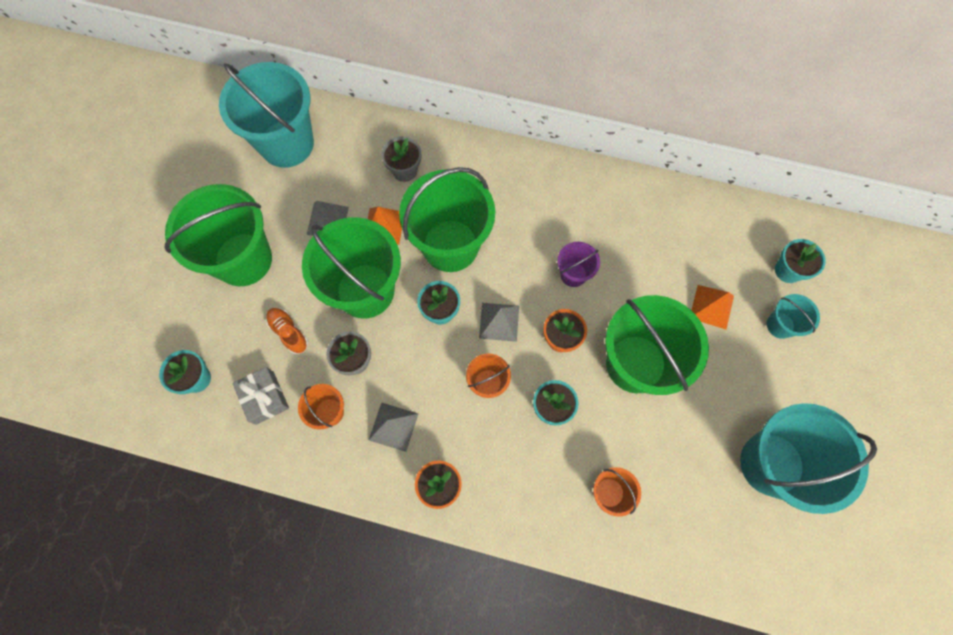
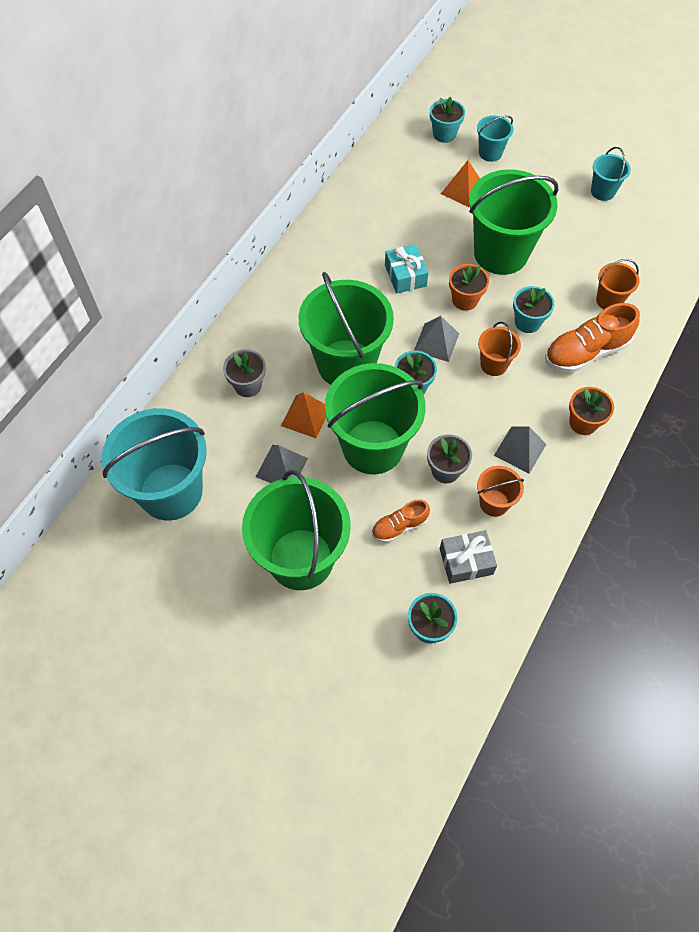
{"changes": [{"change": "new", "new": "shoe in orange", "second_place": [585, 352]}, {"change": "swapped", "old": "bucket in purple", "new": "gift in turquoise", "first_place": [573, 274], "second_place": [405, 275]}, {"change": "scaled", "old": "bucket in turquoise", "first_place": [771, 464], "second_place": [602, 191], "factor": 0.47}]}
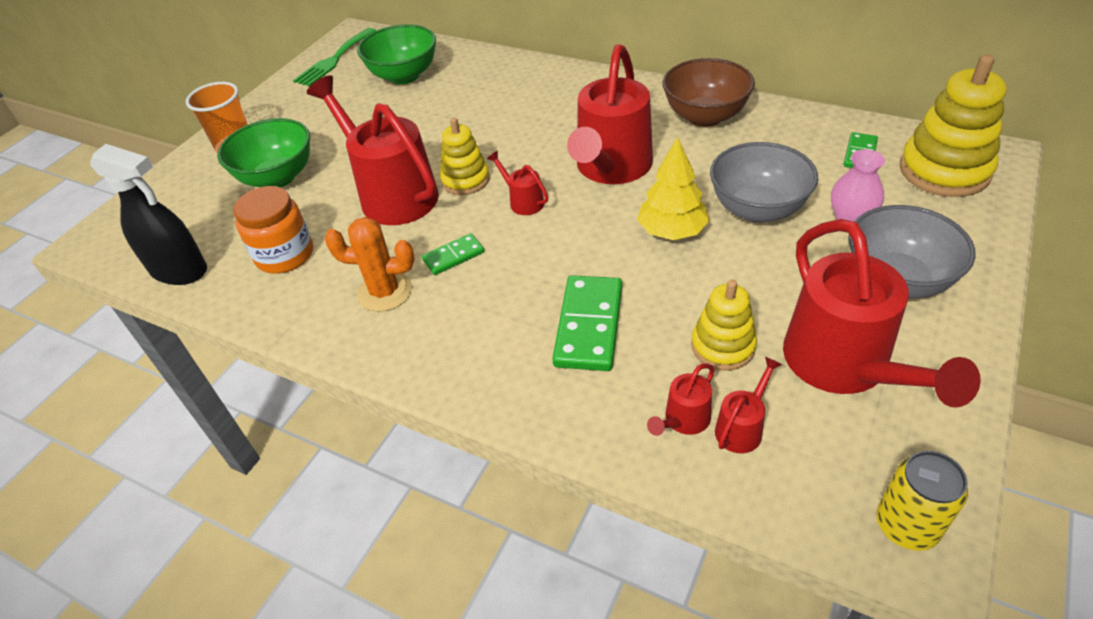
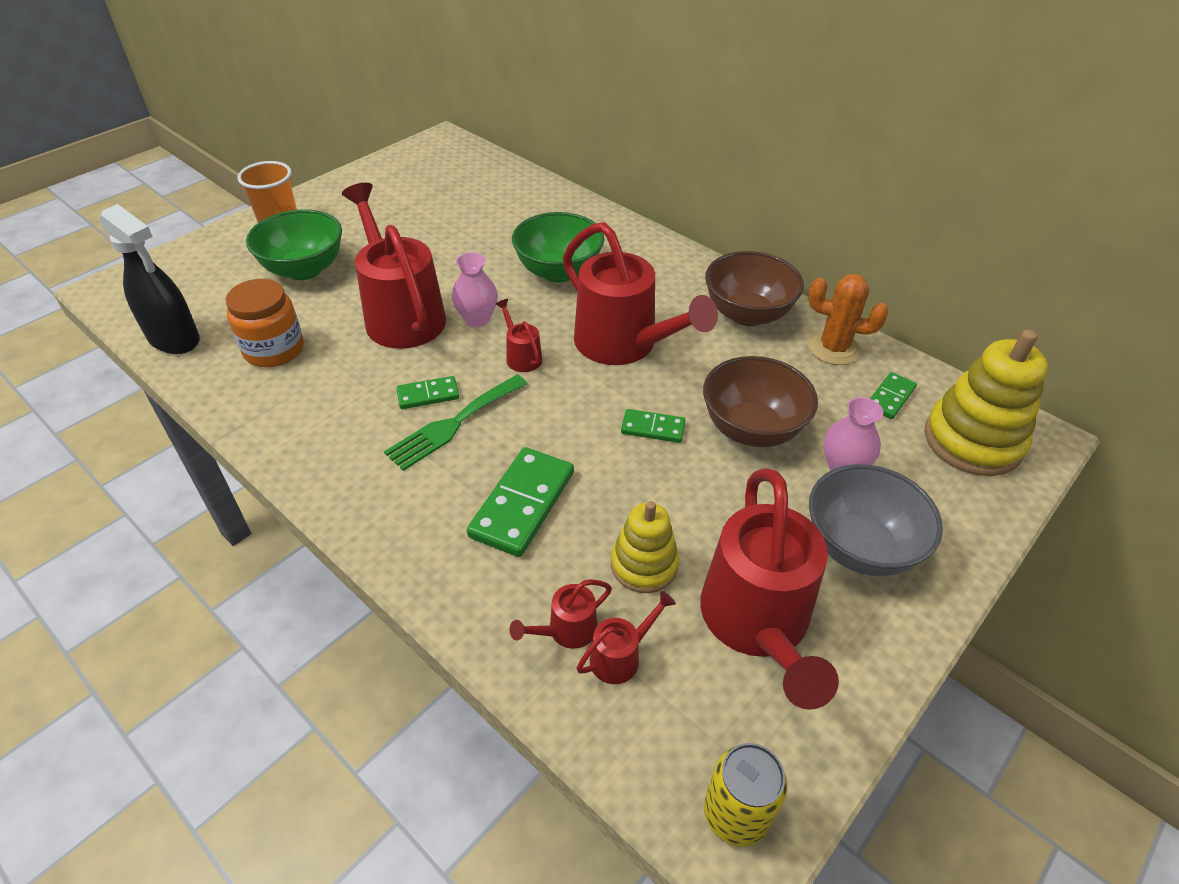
{"changes": [{"change": "shifted", "old": "fork in green", "first_place": [334, 60], "second_place": [453, 424]}, {"change": "shifted", "old": "cactus in orange", "first_place": [385, 292], "second_place": [834, 348]}, {"change": "shifted", "old": "bowl in green", "first_place": [404, 76], "second_place": [558, 271]}, {"change": "swapped", "old": "stacking toy in yellow", "new": "vase in pink", "first_place": [465, 180], "second_place": [477, 319]}, {"change": "swapped", "old": "tree in yellow", "new": "domino in green", "first_place": [672, 231], "second_place": [653, 428]}, {"change": "repainted", "old": "bowl in grey", "new": "bowl in brown", "first_place": [757, 209], "second_place": [751, 429]}, {"change": "rotated", "old": "watering can in red", "first_place": [611, 169], "second_place": [624, 345], "degrees": -75}]}
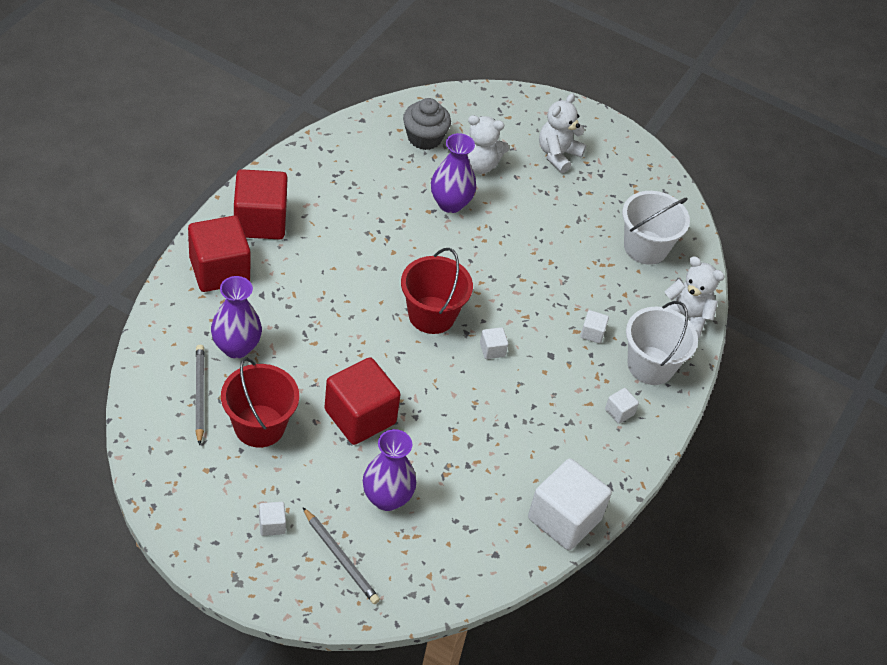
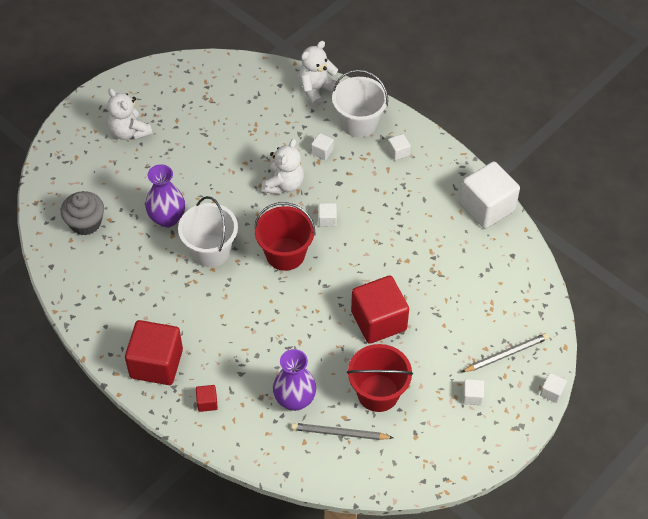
{"changes": [{"change": "gone", "old": "vase in purple", "first_place": [387, 498]}, {"change": "new", "new": "cube in white", "second_place": [552, 392]}, {"change": "shifted", "old": "teddy bear in white", "first_place": [478, 165], "second_place": [284, 184]}, {"change": "shifted", "old": "bucket in white", "first_place": [645, 247], "second_place": [210, 251]}, {"change": "scaled", "old": "cube in red", "first_place": [219, 270], "second_place": [207, 402], "factor": 0.43}]}
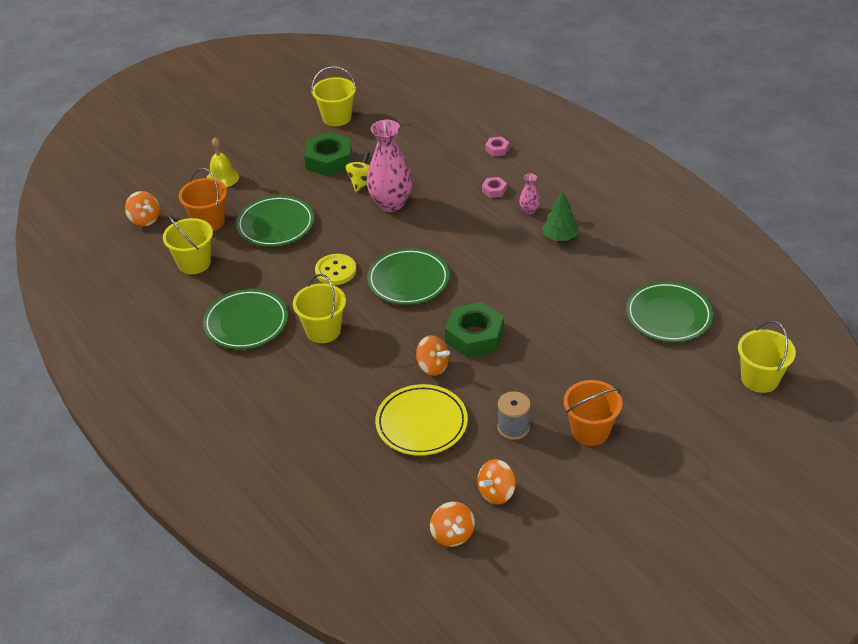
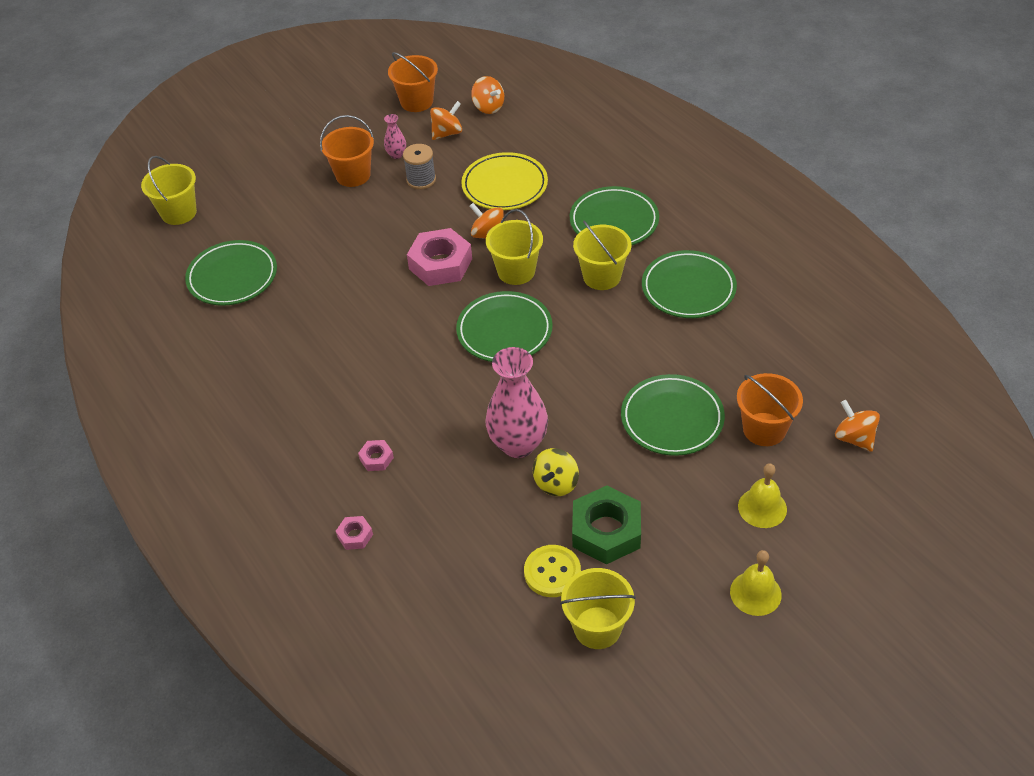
{"changes": [{"change": "gone", "old": "tree in green", "first_place": [559, 237]}, {"change": "new", "new": "bucket in orange", "second_place": [416, 102]}, {"change": "new", "new": "plate in green", "second_place": [614, 221]}, {"change": "new", "new": "bell in yellow", "second_place": [755, 593]}, {"change": "shifted", "old": "bucket in yellow", "first_place": [194, 263], "second_place": [516, 271]}, {"change": "shifted", "old": "button in yellow", "first_place": [335, 271], "second_place": [552, 572]}, {"change": "shifted", "old": "vase in pink", "first_place": [529, 210], "second_place": [396, 155]}, {"change": "repainted", "old": "nut in green", "new": "nut in pink", "first_place": [474, 336], "second_place": [440, 264]}, {"change": "rotated", "old": "spinning top in orange", "first_place": [452, 534], "second_place": [488, 107], "degrees": 150}]}
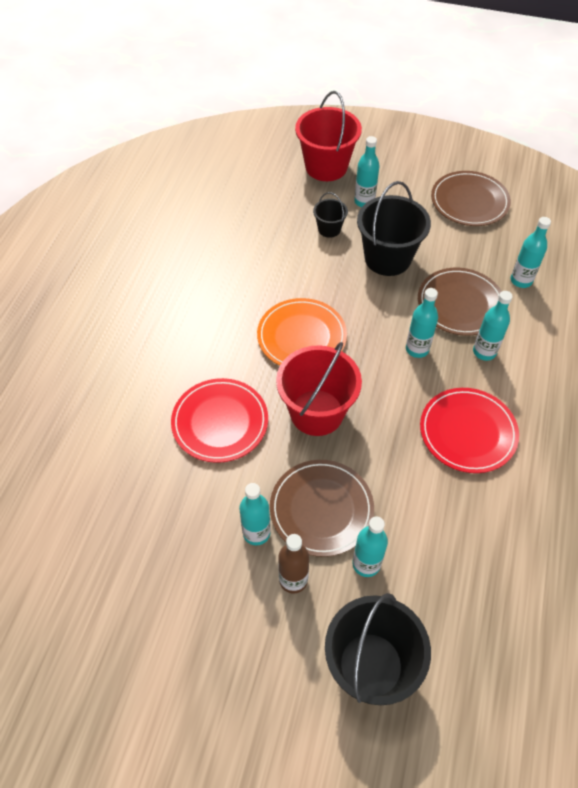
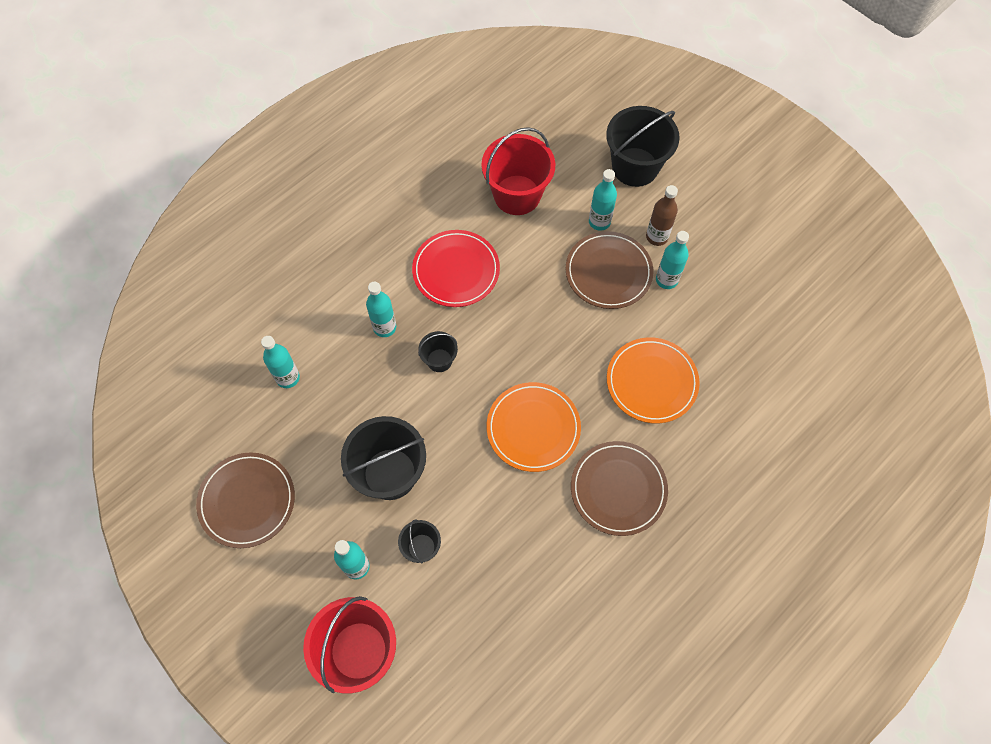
{"changes": [{"change": "shifted", "old": "bucket in red", "first_place": [316, 412], "second_place": [517, 195]}, {"change": "shifted", "old": "plate in brown", "first_place": [460, 304], "second_place": [618, 489]}, {"change": "swapped", "old": "bottle in turquoise", "new": "bucket in black", "first_place": [417, 349], "second_place": [439, 360]}, {"change": "repainted", "old": "plate in red", "new": "plate in orange", "first_place": [220, 422], "second_place": [651, 382]}]}
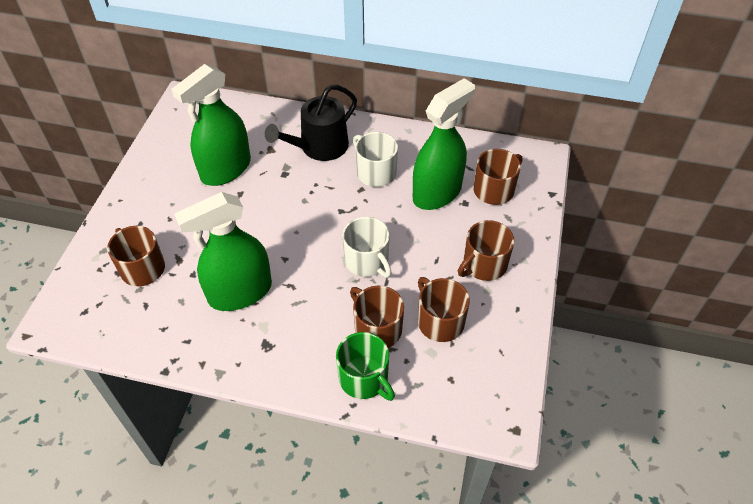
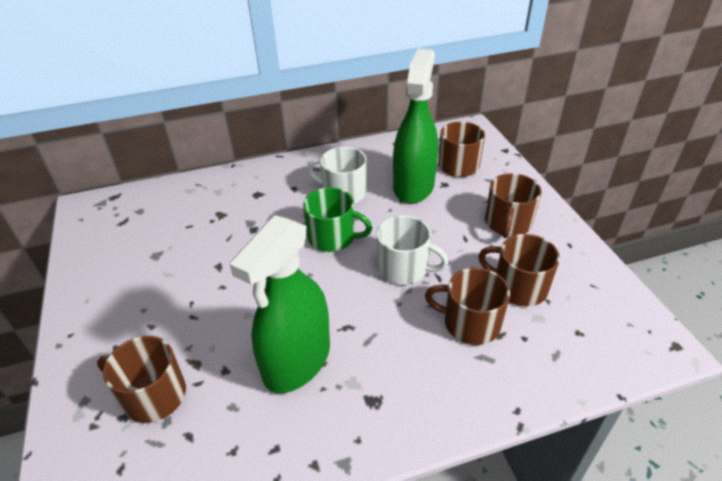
{"changes": [{"change": "gone", "old": "spray bottle in green", "first_place": [226, 169]}, {"change": "gone", "old": "watering can in black", "first_place": [319, 147]}, {"change": "shifted", "old": "mug in green", "first_place": [364, 378], "second_place": [333, 237]}]}
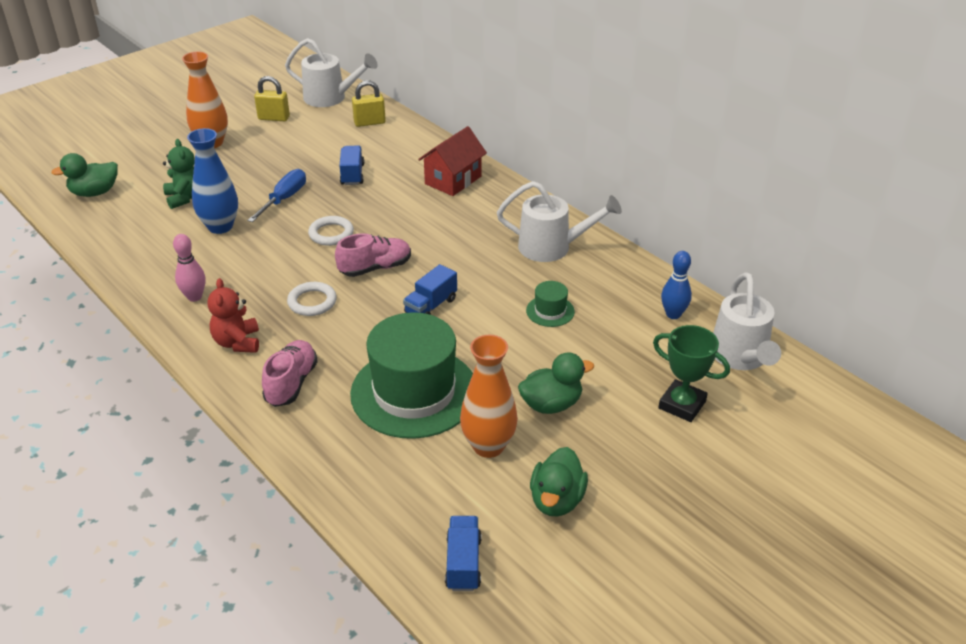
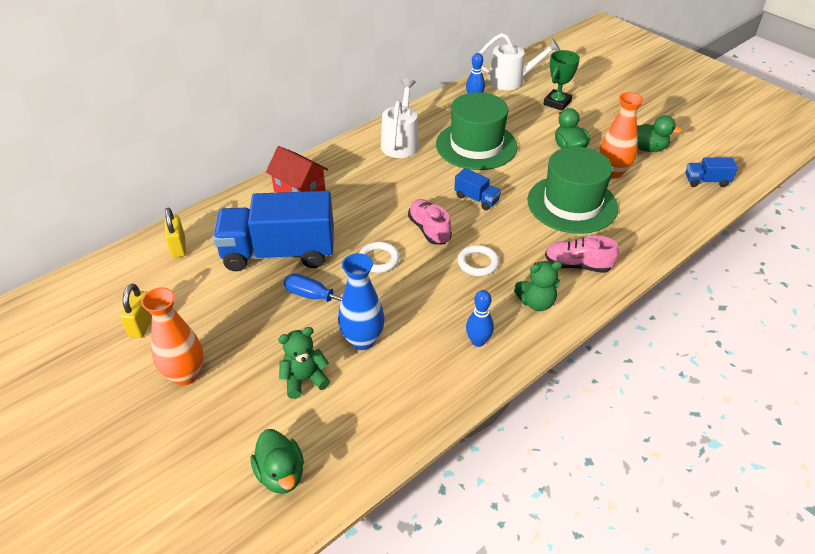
{"changes": [{"change": "gone", "old": "watering can in white", "first_place": [331, 98]}, {"change": "repainted", "old": "bowling pin in pink", "new": "bowling pin in blue", "first_place": [194, 297], "second_place": [478, 341]}, {"change": "repainted", "old": "teddy bear in red", "new": "teddy bear in green", "first_place": [237, 342], "second_place": [536, 302]}, {"change": "scaled", "old": "truck in blue", "first_place": [352, 174], "second_place": [279, 253], "factor": 2.32}, {"change": "scaled", "old": "hat in green", "first_place": [550, 311], "second_place": [476, 145], "factor": 2.4}]}
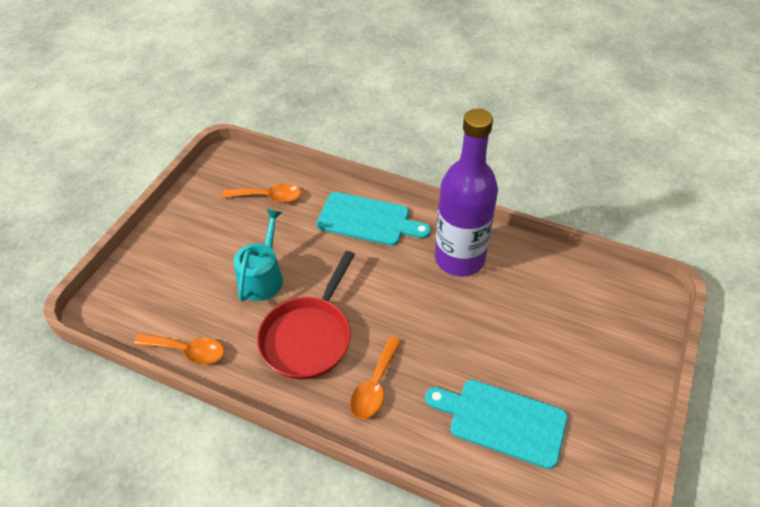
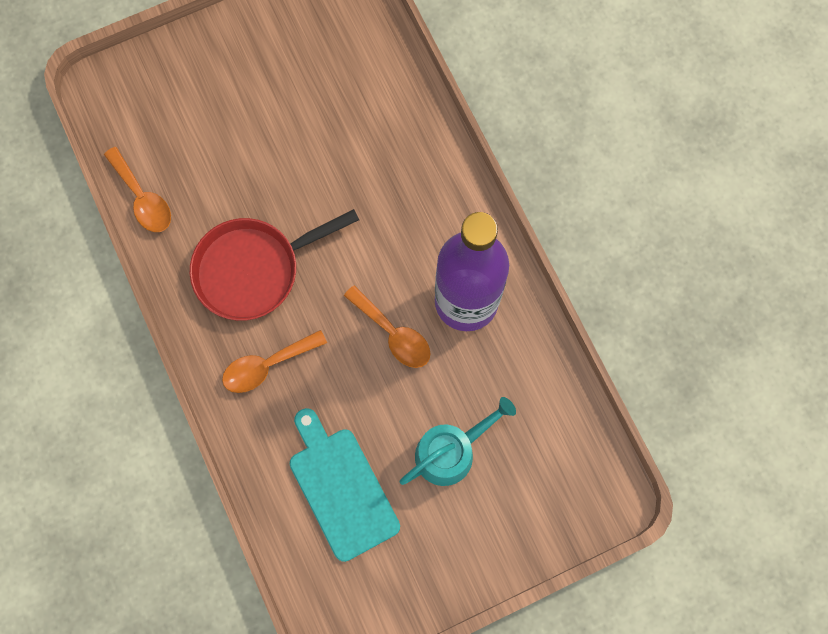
{"changes": [{"change": "gone", "old": "cutting board in turquoise", "first_place": [368, 220]}, {"change": "shifted", "old": "spoon in orange", "first_place": [268, 197], "second_place": [393, 334]}, {"change": "shifted", "old": "watering can in turquoise", "first_place": [262, 277], "second_place": [451, 451]}]}
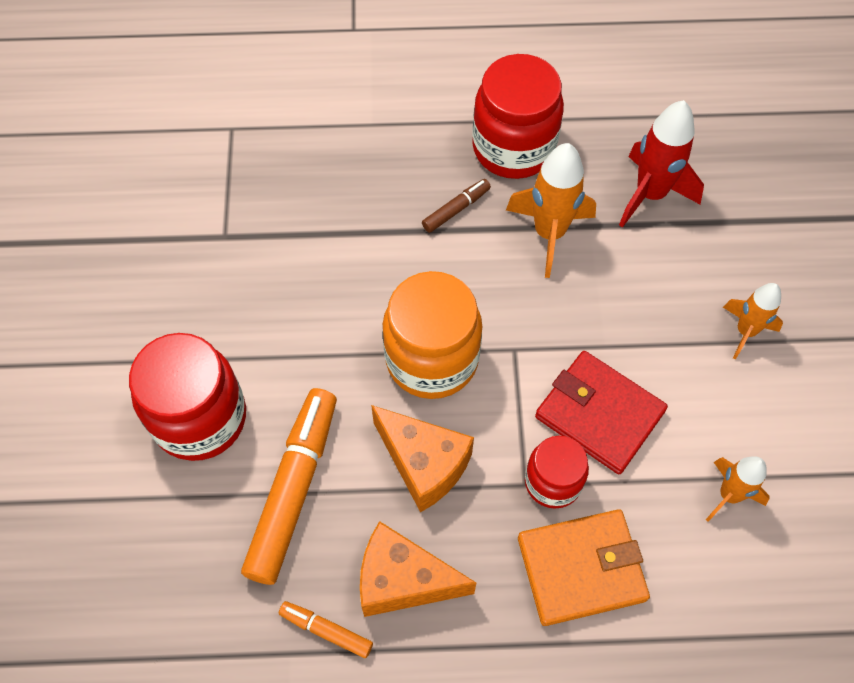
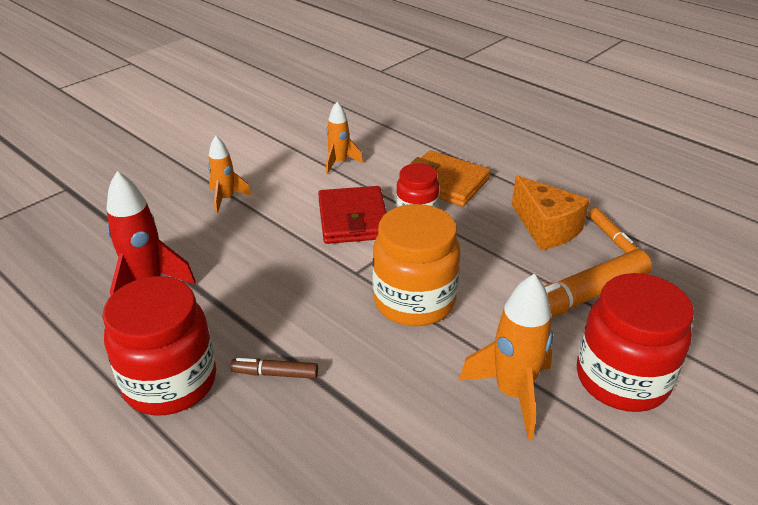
{"changes": [{"change": "gone", "old": "cheese in orange", "first_place": [424, 464]}, {"change": "shifted", "old": "rocket in orange", "first_place": [549, 233], "second_place": [512, 393]}]}
